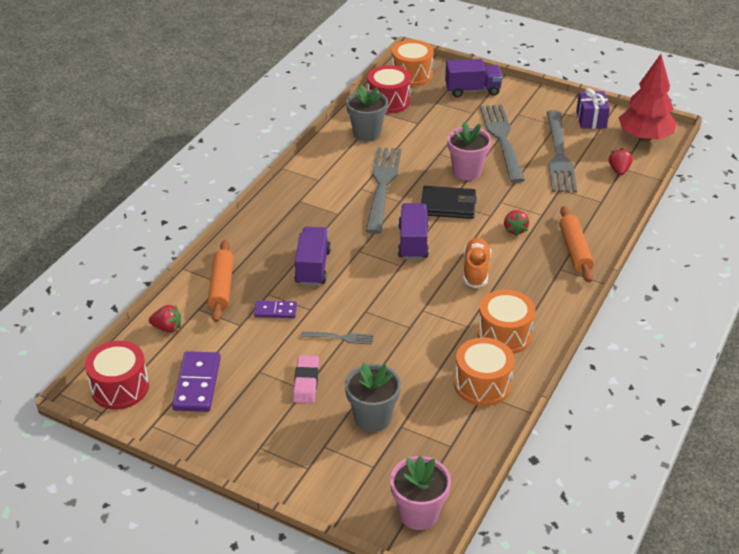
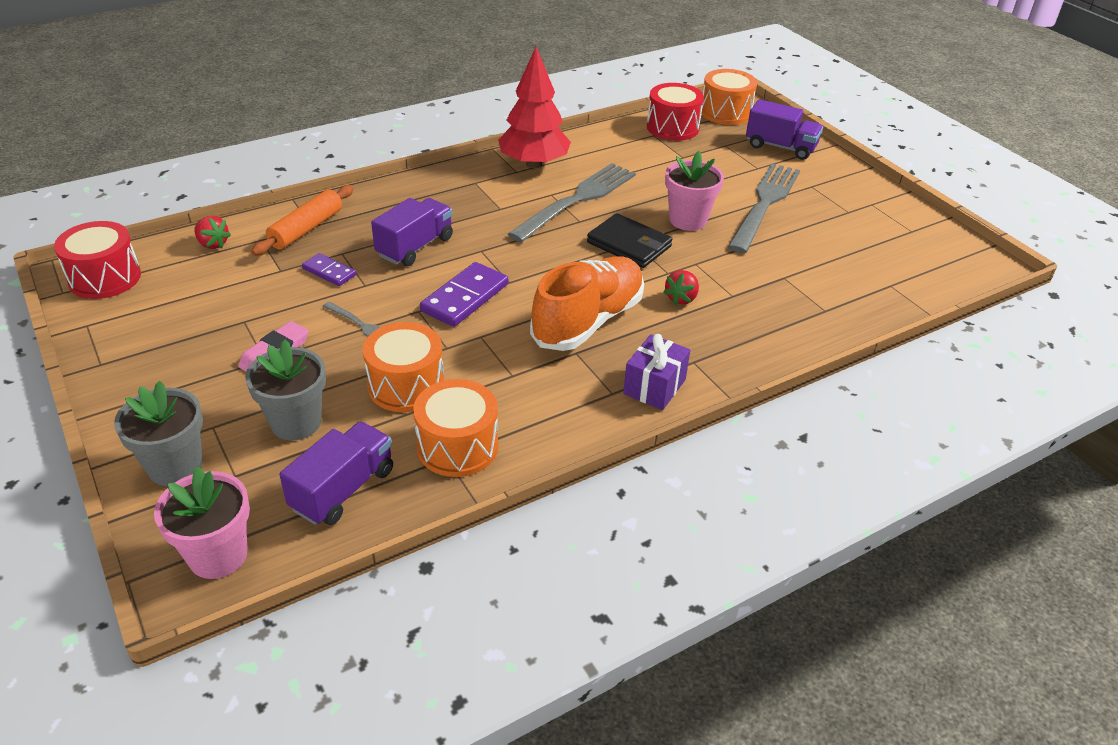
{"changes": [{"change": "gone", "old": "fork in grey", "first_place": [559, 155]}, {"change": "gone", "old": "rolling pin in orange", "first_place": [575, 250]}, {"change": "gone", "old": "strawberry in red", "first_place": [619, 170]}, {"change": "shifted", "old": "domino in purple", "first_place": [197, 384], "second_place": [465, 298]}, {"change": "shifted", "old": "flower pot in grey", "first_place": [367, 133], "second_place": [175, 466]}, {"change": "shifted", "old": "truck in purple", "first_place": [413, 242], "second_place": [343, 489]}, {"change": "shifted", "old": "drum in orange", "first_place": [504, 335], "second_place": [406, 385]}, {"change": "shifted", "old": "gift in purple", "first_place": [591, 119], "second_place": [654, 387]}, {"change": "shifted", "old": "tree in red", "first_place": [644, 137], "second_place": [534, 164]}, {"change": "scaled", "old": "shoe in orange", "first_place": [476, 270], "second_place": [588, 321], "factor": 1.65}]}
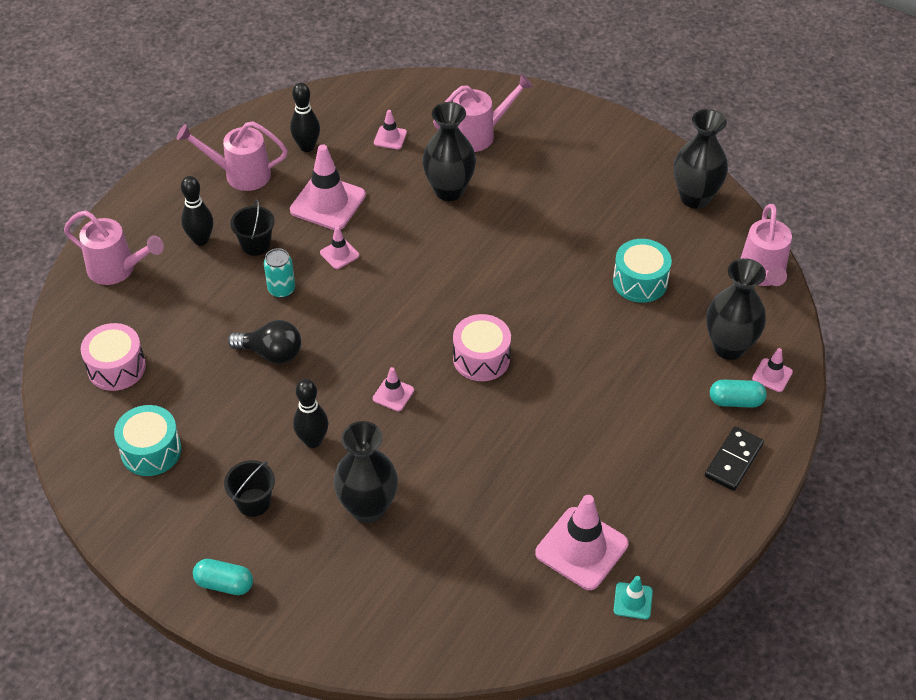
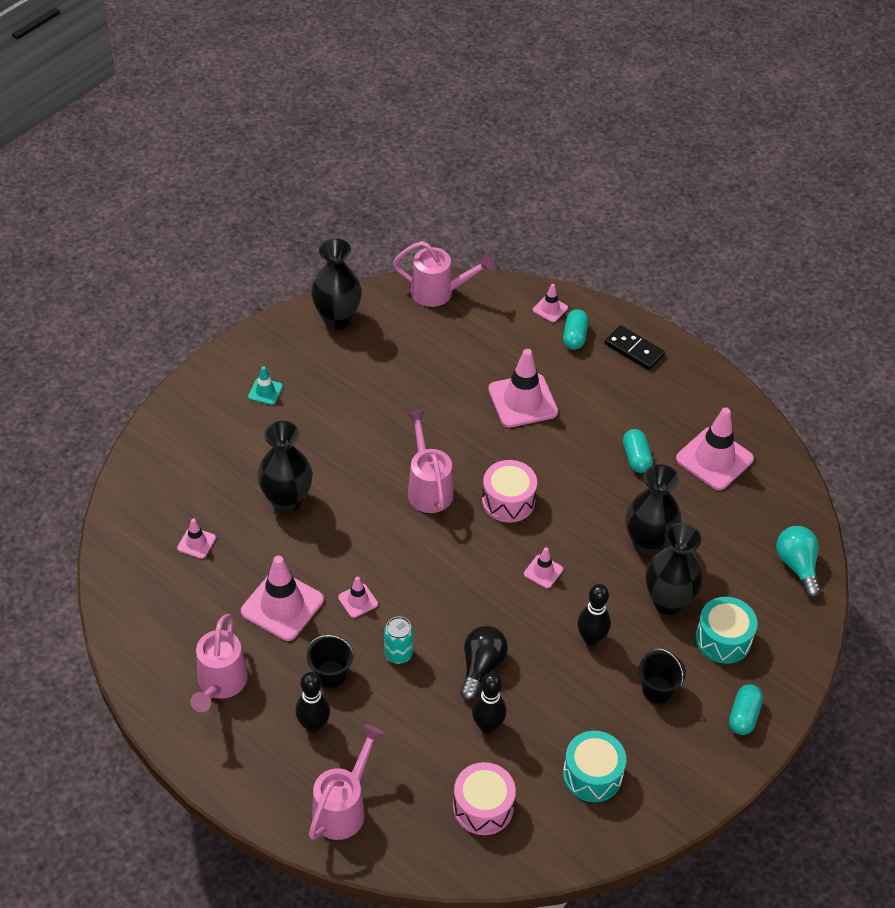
{"changes": [{"change": "new", "new": "traffic cone in pink", "second_place": [522, 401]}, {"change": "new", "new": "capsule in turquoise", "second_place": [636, 458]}, {"change": "new", "new": "light bulb in turquoise", "second_place": [797, 566]}, {"change": "shifted", "old": "bowling pin in black", "first_place": [307, 147], "second_place": [487, 726]}, {"change": "shifted", "old": "watering can in pink", "first_place": [479, 134], "second_place": [428, 487]}, {"change": "shifted", "old": "drum in turquoise", "first_place": [640, 281], "second_place": [723, 639]}, {"change": "shifted", "old": "traffic cone in turquoise", "first_place": [633, 601], "second_place": [265, 391]}, {"change": "shifted", "old": "vase in black", "first_place": [729, 347], "second_place": [648, 543]}]}
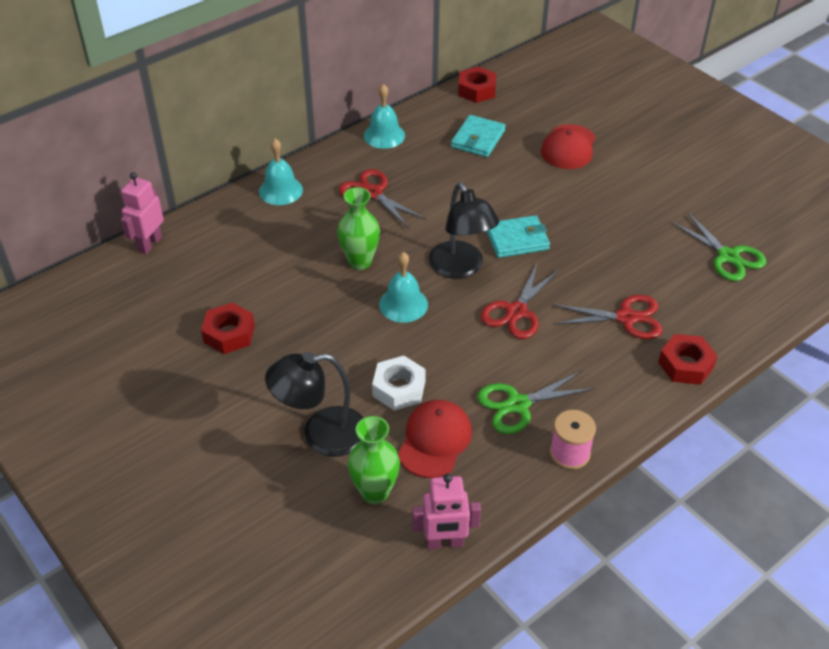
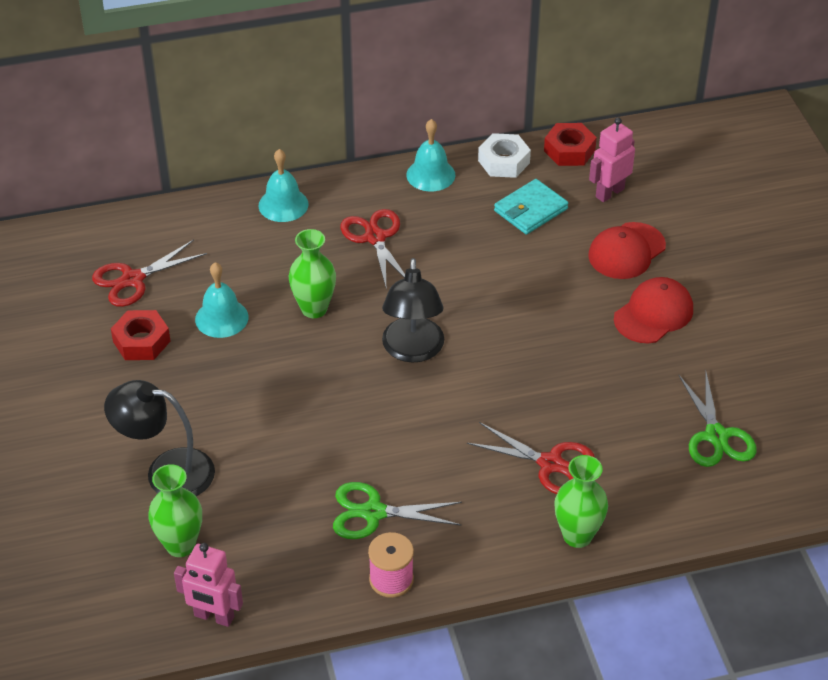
{"changes": [{"change": "gone", "old": "wallet in turquoise", "first_place": [517, 239]}, {"change": "shifted", "old": "robot in pink", "first_place": [149, 244], "second_place": [609, 193]}, {"change": "shifted", "old": "nut in white", "first_place": [399, 388], "second_place": [503, 162]}, {"change": "shifted", "old": "bell in turquoise", "first_place": [403, 304], "second_place": [221, 318]}, {"change": "shifted", "old": "cap in red", "first_place": [435, 440], "second_place": [653, 314]}, {"change": "shifted", "old": "scissors in red", "first_place": [516, 312], "second_place": [133, 279]}, {"change": "swapped", "old": "nut in red", "new": "vase in green", "first_place": [685, 365], "second_place": [577, 536]}]}
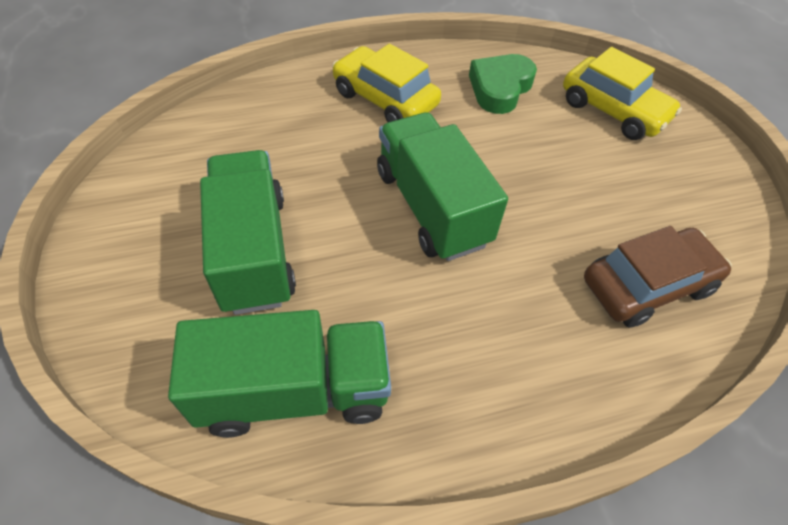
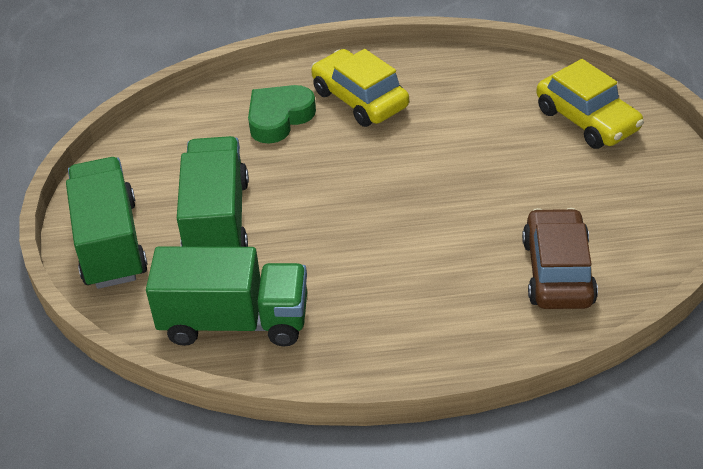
{"changes": [{"change": "shifted", "old": "truck in green", "first_place": [432, 207], "second_place": [110, 243]}, {"change": "shifted", "old": "heart in green", "first_place": [500, 88], "second_place": [279, 118]}, {"change": "rotated", "old": "car in brown", "first_place": [647, 285], "second_place": [558, 272], "degrees": -75}]}
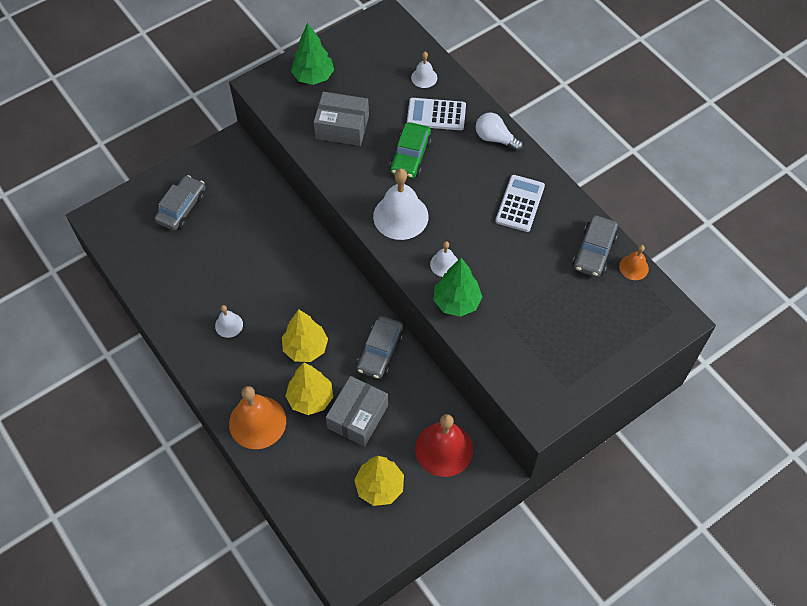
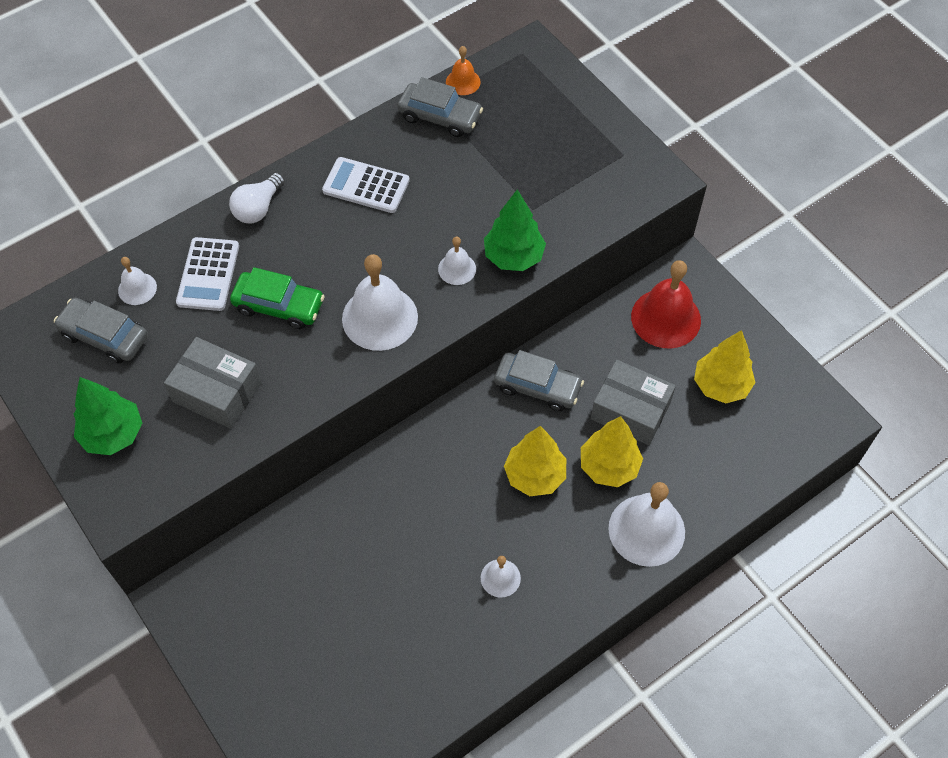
{"changes": [{"change": "shifted", "old": "car in grey", "first_place": [182, 208], "second_place": [104, 336]}, {"change": "repainted", "old": "bell in orange", "new": "bell in white", "first_place": [257, 422], "second_place": [646, 530]}, {"change": "rotated", "old": "box in grey", "first_place": [342, 127], "second_place": [217, 392], "degrees": -75}]}
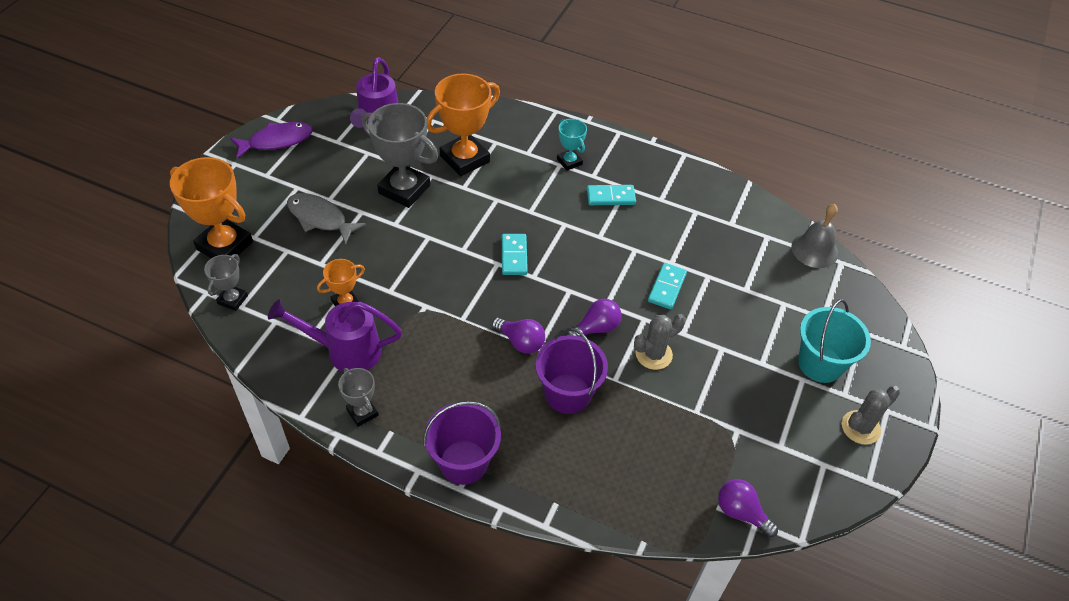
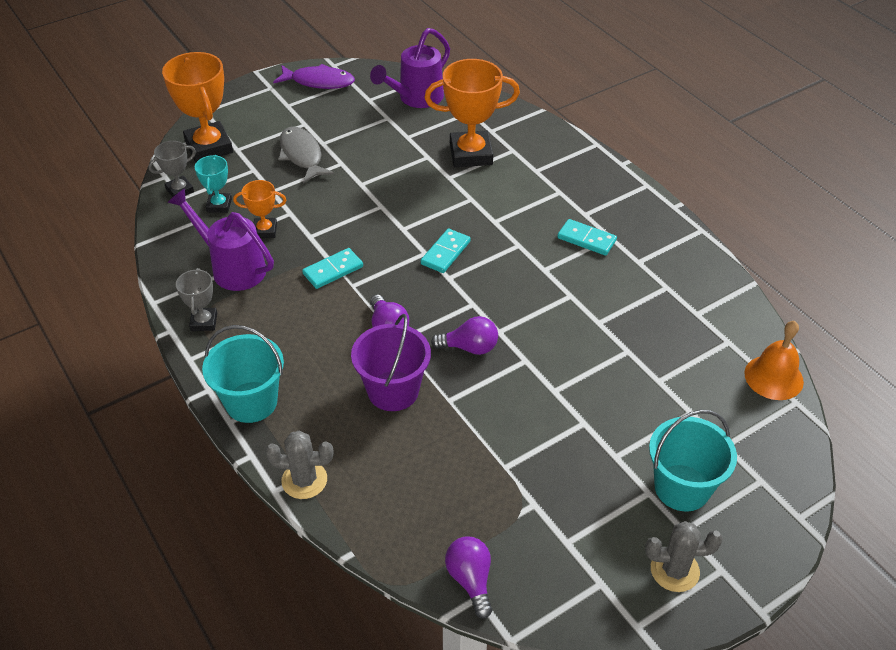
{"changes": [{"change": "gone", "old": "trophy in grey", "first_place": [404, 189]}, {"change": "shifted", "old": "trophy in turquoise", "first_place": [569, 162], "second_place": [219, 205]}, {"change": "shifted", "old": "cactus in grey", "first_place": [653, 354], "second_place": [304, 480]}, {"change": "shifted", "old": "domino in turquoise", "first_place": [667, 288], "second_place": [333, 270]}, {"change": "repainted", "old": "bucket in purple", "new": "bucket in turquoise", "first_place": [463, 462], "second_place": [251, 402]}, {"change": "repainted", "old": "bell in grey", "new": "bell in orange", "first_place": [814, 250], "second_place": [773, 377]}]}
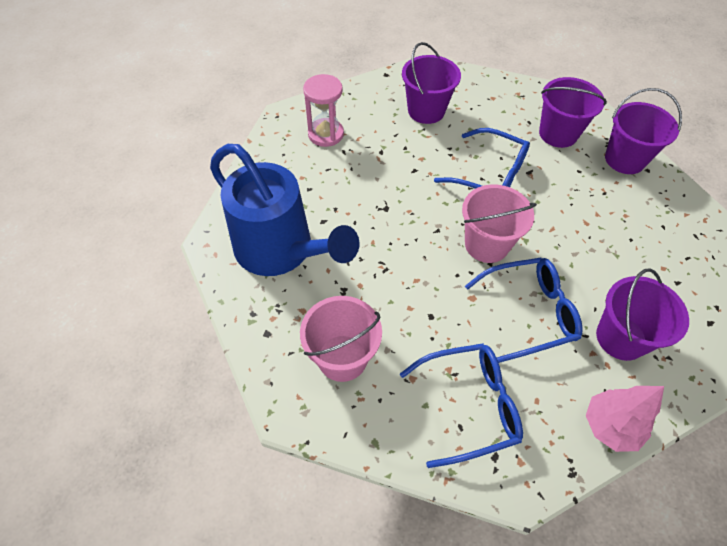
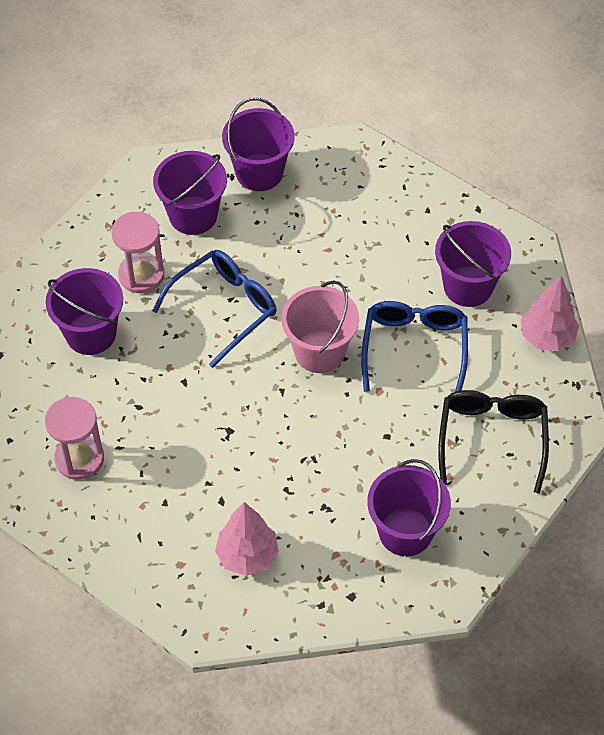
{"changes": [{"change": "new", "new": "hourglass in pink", "second_place": [141, 275]}, {"change": "swapped", "old": "watering can in blue", "new": "tree in pink", "first_place": [281, 251], "second_place": [247, 556]}, {"change": "repainted", "old": "bucket in pink", "new": "bucket in purple", "first_place": [342, 358], "second_place": [405, 532]}, {"change": "repainted", "old": "glasses in blue", "new": "glasses in black", "first_place": [469, 405], "second_place": [492, 438]}]}
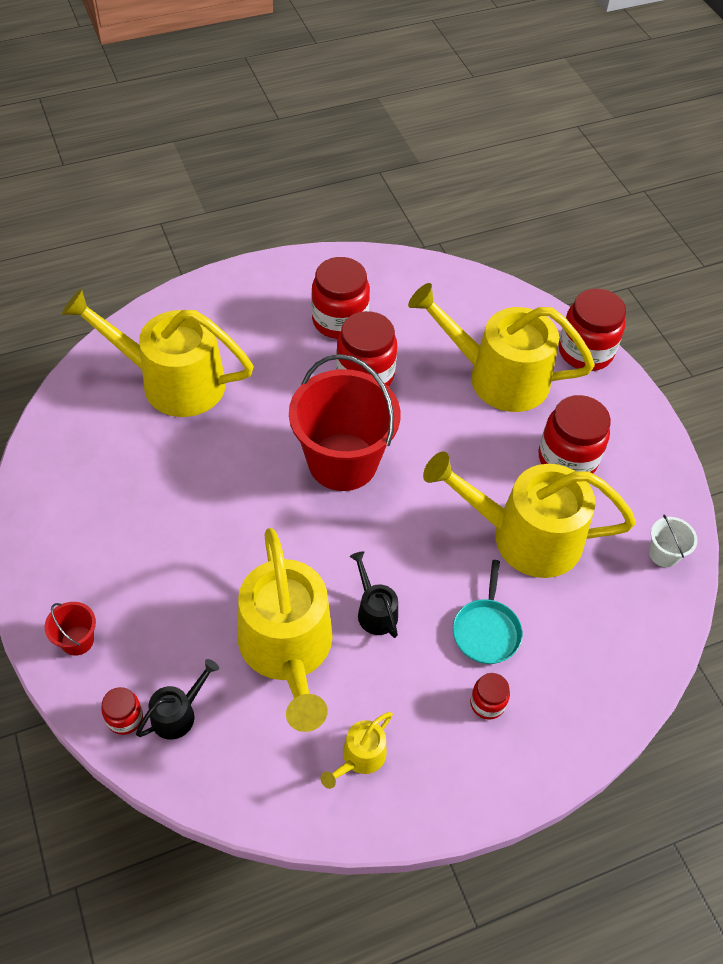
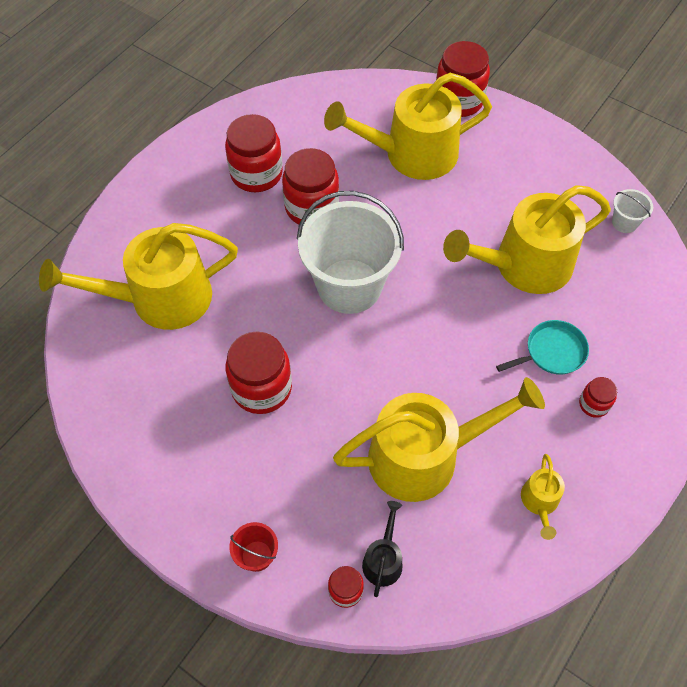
{"changes": [{"change": "gone", "old": "watering can in black", "first_place": [375, 611]}, {"change": "shifted", "old": "jar in red", "first_place": [567, 459], "second_place": [261, 388]}, {"change": "repainted", "old": "bucket in red", "new": "bucket in white", "first_place": [342, 462], "second_place": [349, 286]}, {"change": "rotated", "old": "watering can in yellow", "first_place": [287, 649], "second_place": [424, 456], "degrees": -60}, {"change": "rotated", "old": "pan in turquoise", "first_place": [486, 631], "second_place": [552, 352], "degrees": -90}]}
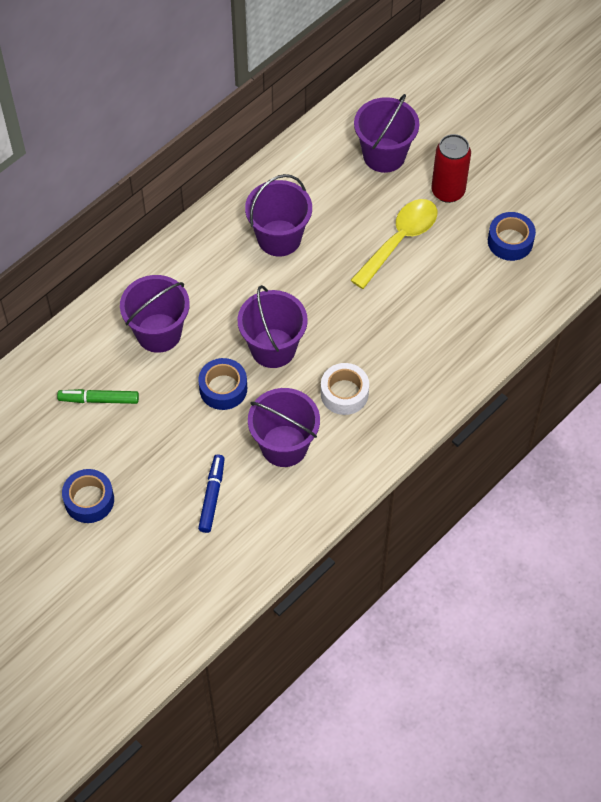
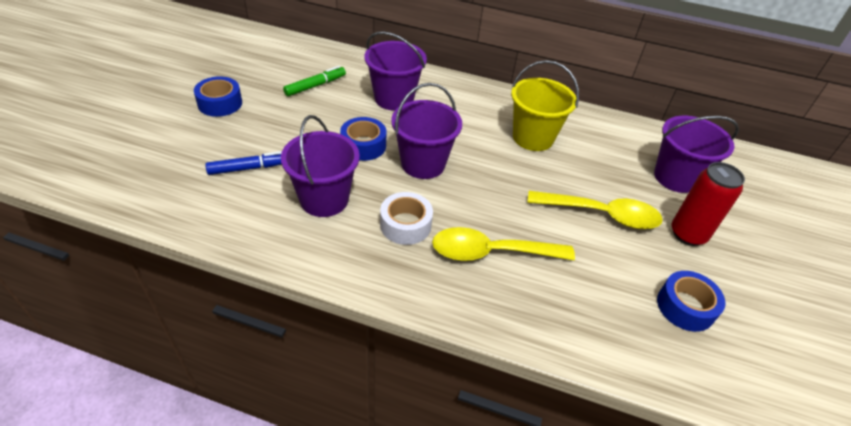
{"changes": [{"change": "new", "new": "spoon in yellow", "second_place": [491, 252]}, {"change": "repainted", "old": "bucket in purple", "new": "bucket in yellow", "first_place": [279, 238], "second_place": [533, 137]}, {"change": "rotated", "old": "marker in green", "first_place": [99, 400], "second_place": [315, 86], "degrees": 75}]}
